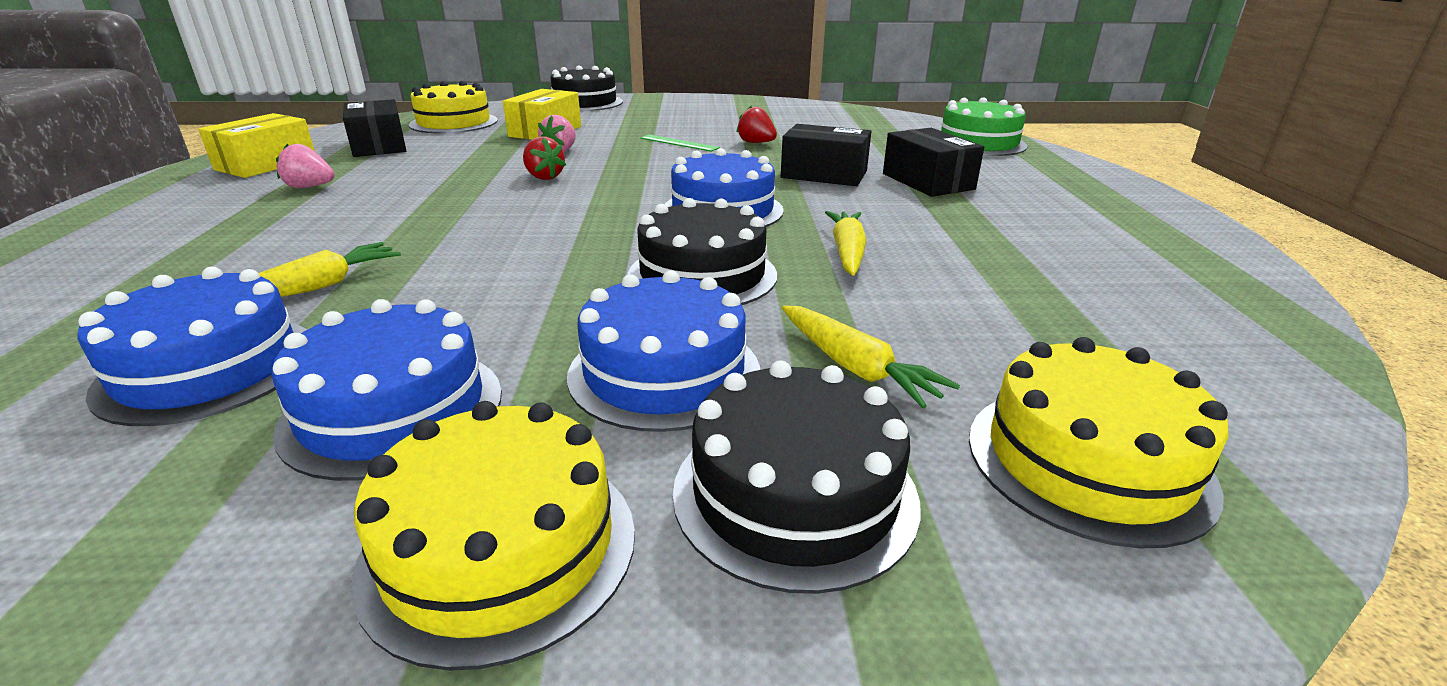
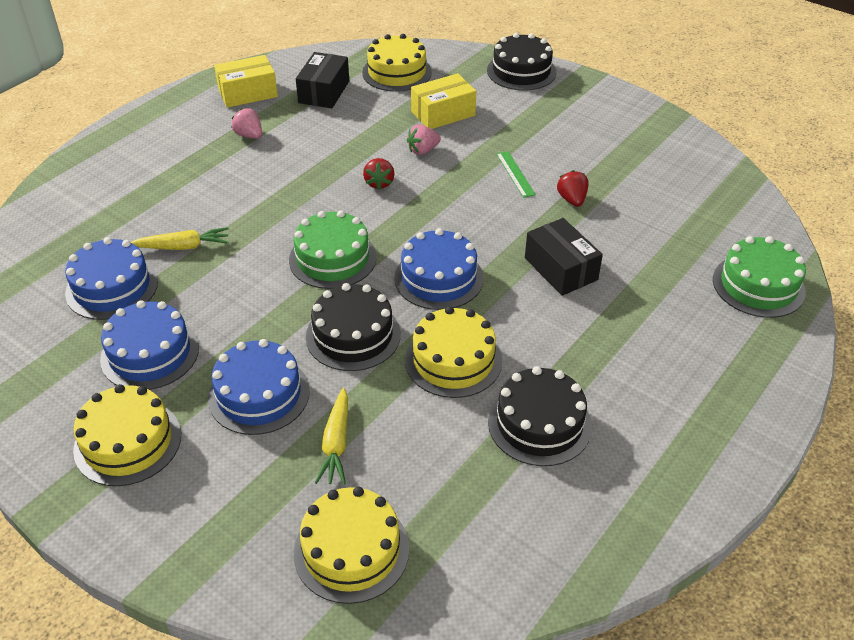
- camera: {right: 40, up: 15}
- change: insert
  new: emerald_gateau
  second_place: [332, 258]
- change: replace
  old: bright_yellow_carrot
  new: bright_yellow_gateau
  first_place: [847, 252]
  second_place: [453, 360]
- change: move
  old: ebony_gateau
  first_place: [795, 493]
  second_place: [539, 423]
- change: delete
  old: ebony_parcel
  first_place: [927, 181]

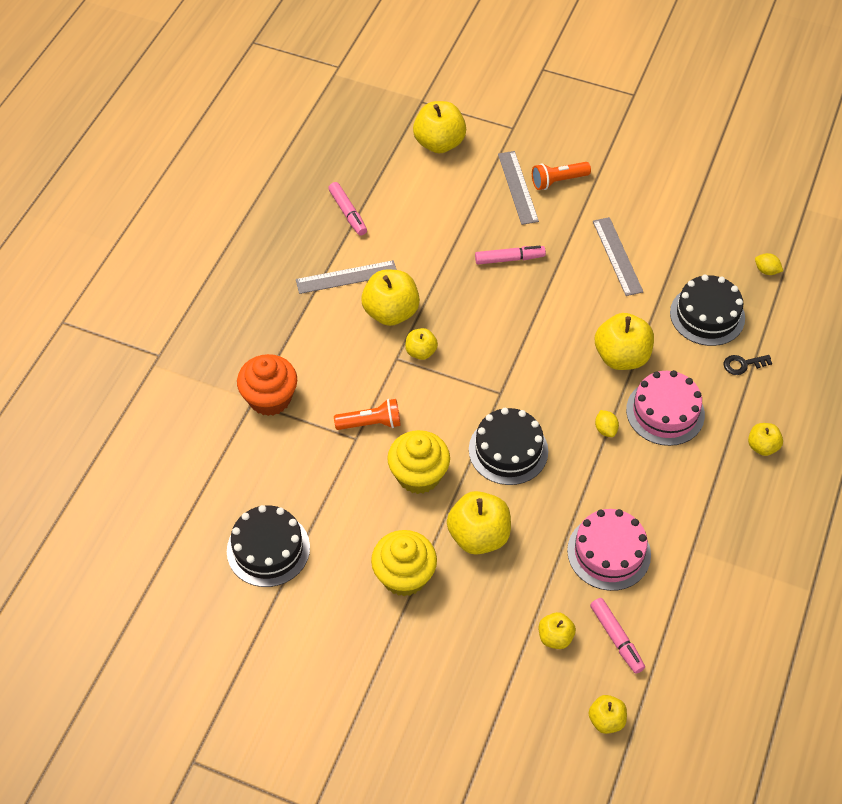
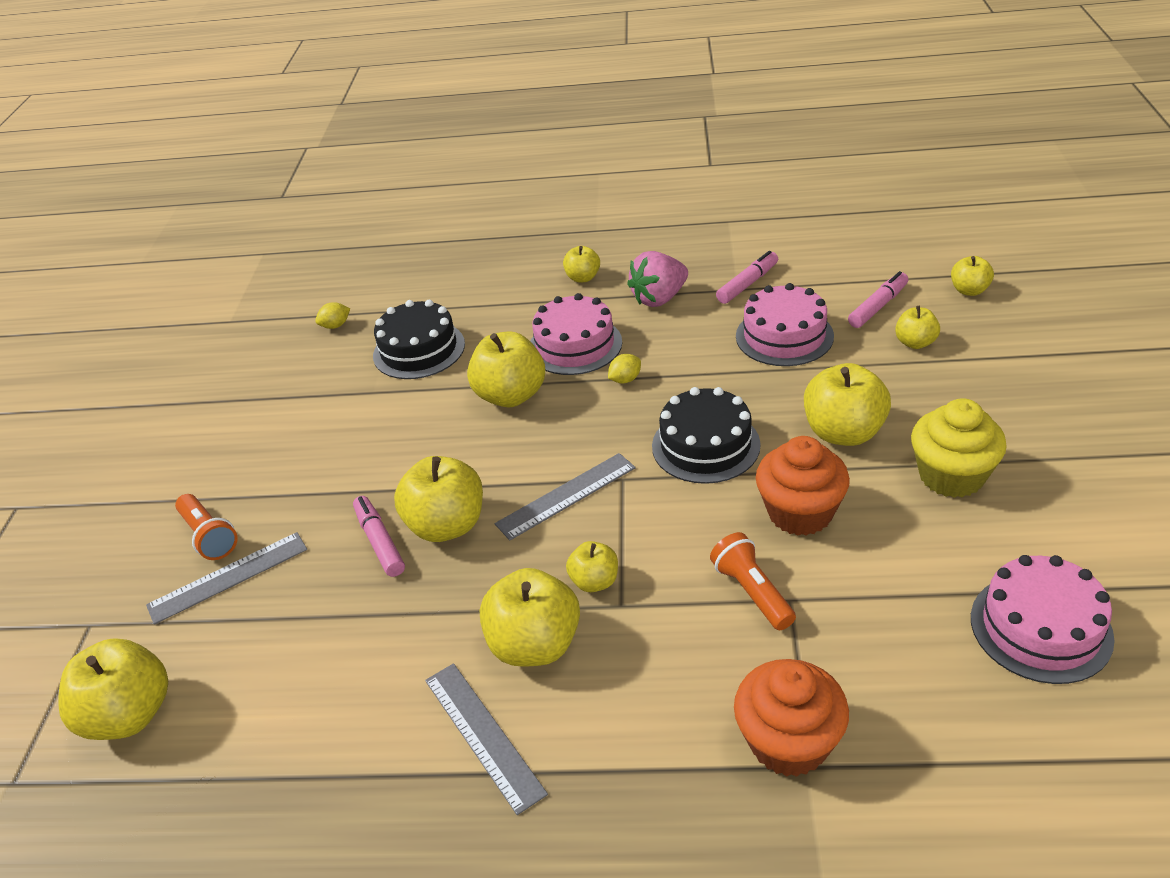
- camera: {right: -105, up: -15}
- change: rotate
  old: bright_yellow_toy_lemon
  first_place: [766, 271]
  second_place: [336, 326]
  degrees: 45
- change: insert
  new: bright_yellow_apple_fruit
  second_place: [447, 525]
- change: move
  old: gray_measuring_stick
  first_place: [617, 256]
  second_place: [566, 496]
- change: insert
  new: rose-pink_toy_strawberry
  second_place: [659, 298]
- change: move
  old: rose-pink_felt_pen
  first_place: [348, 213]
  second_place: [747, 284]
- change: recolor
  old: bright_yellow_fairy_cake
  new: bright_orange_fairy_cake
  first_place: [418, 475]
  second_place: [800, 512]
- change: recolor
  old: ebony_gateau
  new: rose-pink_gateau
  first_place: [268, 549]
  second_place: [1040, 627]
- change: delete
  old: ebony_door_key
  first_place: [743, 364]

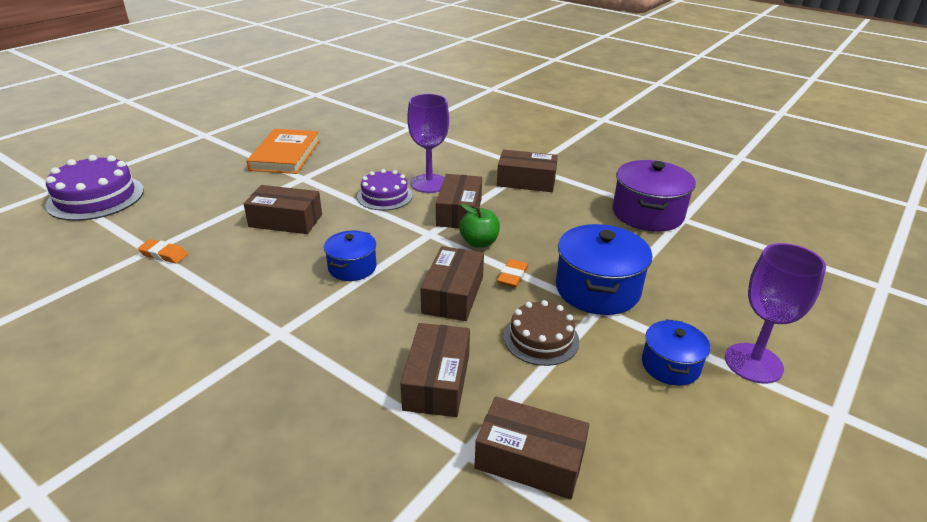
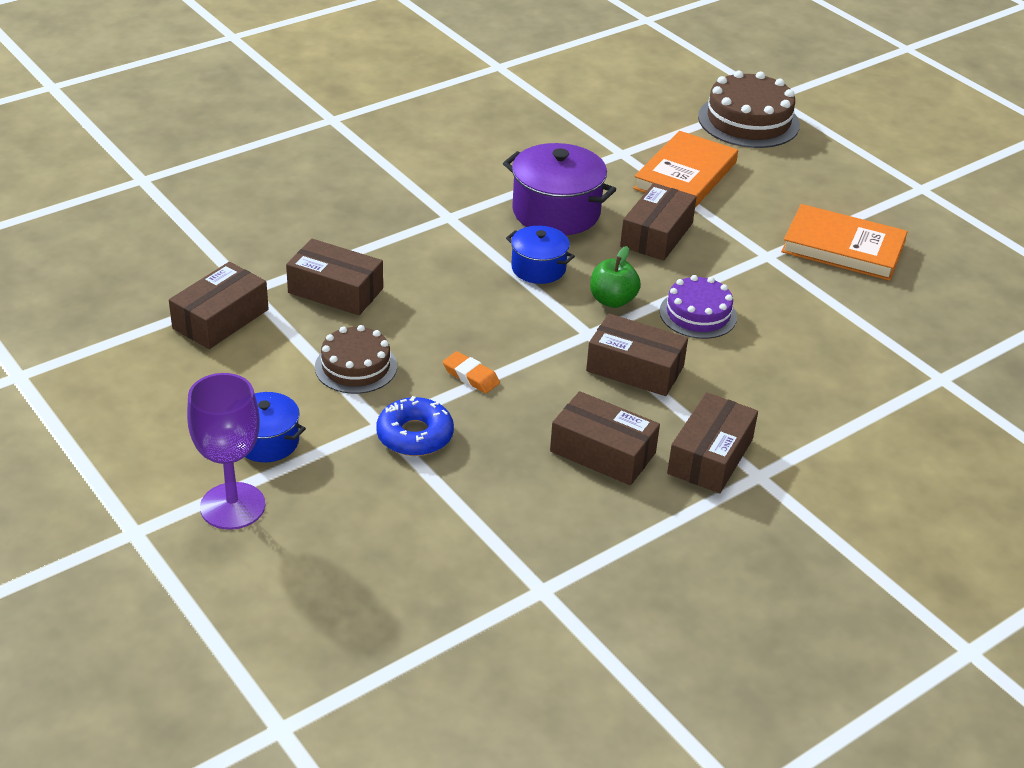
- camera: {right: 105, up: 5}
- change: replace
  old: cobalt_cooking_pot
  new: cobalt_doughnut
  first_place: [597, 289]
  second_place: [415, 435]
- change: move
  old: royal_purple_cooking_pot
  first_place: [647, 214]
  second_place: [556, 212]
- change: move
  old: brown_parcel
  first_place: [453, 295]
  second_place: [602, 452]
- change: move
  old: emerald_apple_fruit
  first_place: [479, 242]
  second_place: [612, 300]
- change: insert
  new: bright_orange_book
  second_place: [685, 175]
- change: recolor
  old: royal_purple_gateau
  new: brown_gateau
  first_place: [96, 197]
  second_place: [748, 121]
- change: delete
  old: bright_orange_gum_eraser
  first_place: [164, 255]
- change: delete
  old: royal_purple_goblet
  first_place: [429, 183]

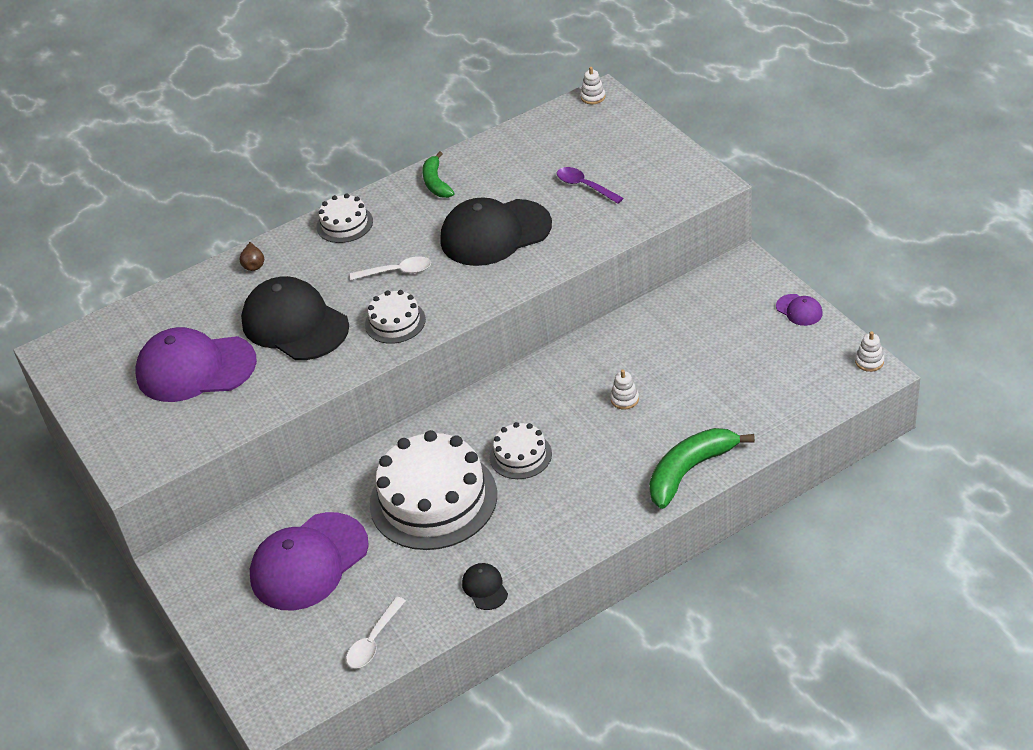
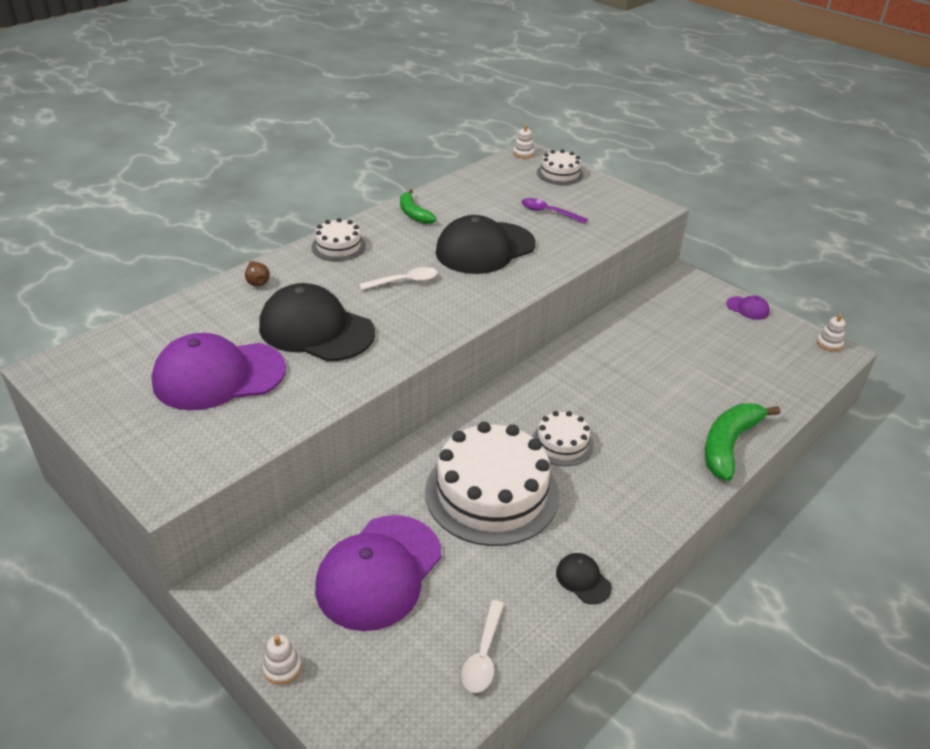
- camera: {right: -20, up: -5}
- change: move
  old: snow-white_stacking_rings
  first_place: [624, 399]
  second_place: [282, 668]
- change: move
  old: snow-white_gateau
  first_place: [395, 322]
  second_place: [560, 173]

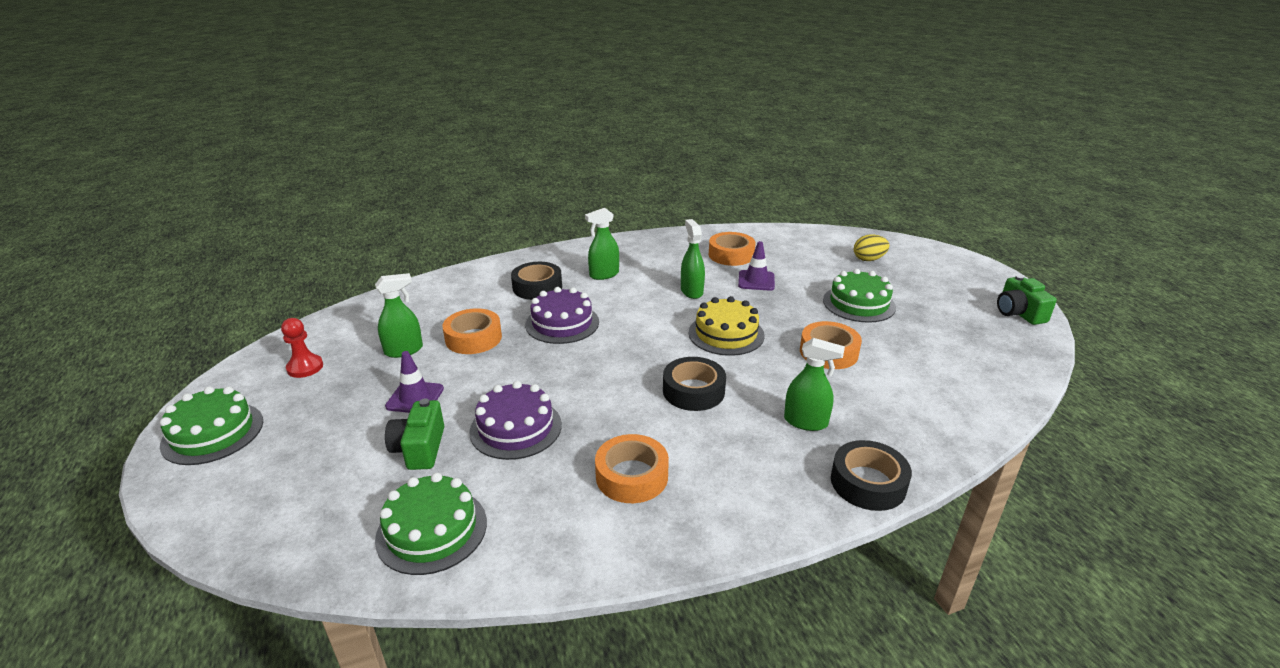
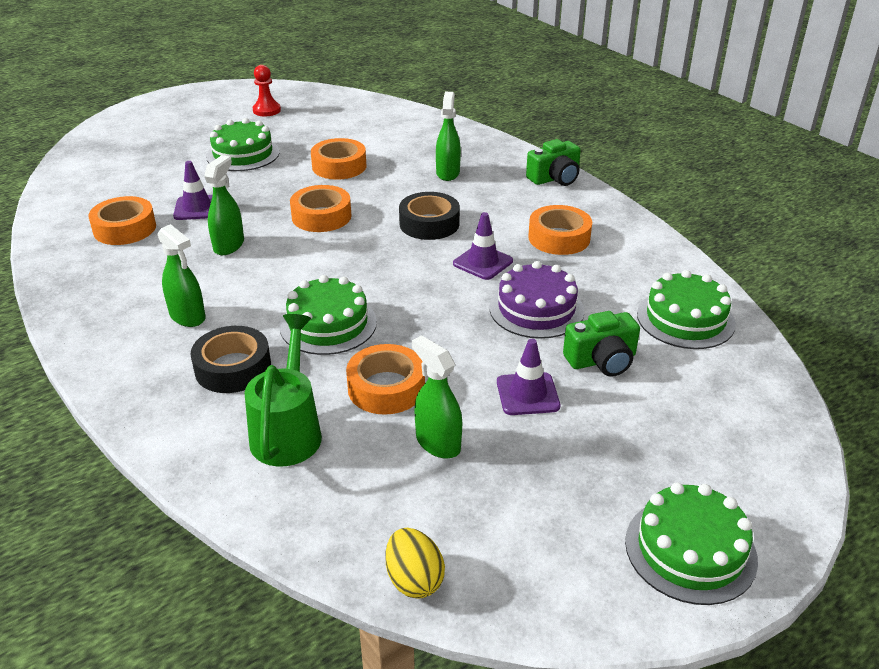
- camera: {right: -105, up: 5}
- change: rotate
  old: emerald_spray_cleaner
  first_place: [691, 291]
  second_place: [229, 245]
  degrees: 135
- change: insert
  new: emerald_watering_can
  second_place: [288, 431]
- change: move
  old: scarlet_pawn
  first_place: [305, 367]
  second_place: [266, 110]
- change: recolor
  old: royal_purple_gateau
  new: emerald_gateau
  first_place: [562, 323]
  second_place: [328, 324]
- change: replace
  old: bright_yellow_gateau
  new: bright_orange_tape
  first_place: [726, 334]
  second_place: [321, 216]
- change: move
  old: bright_yellow_egg_shape
  first_place: [868, 259]
  second_place: [414, 580]
- change: insert
  new: royal_purple_road_cone
  second_place: [483, 262]
- change: move
  old: emerald_compact_camera
  first_place: [1019, 313]
  second_place: [555, 178]
- change: delete
  old: ebony_tape
  first_place: [868, 483]

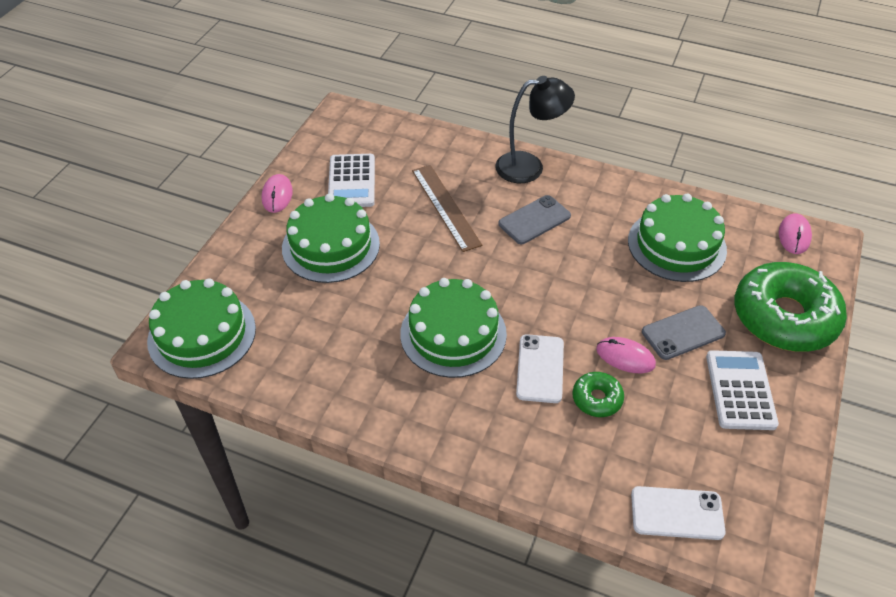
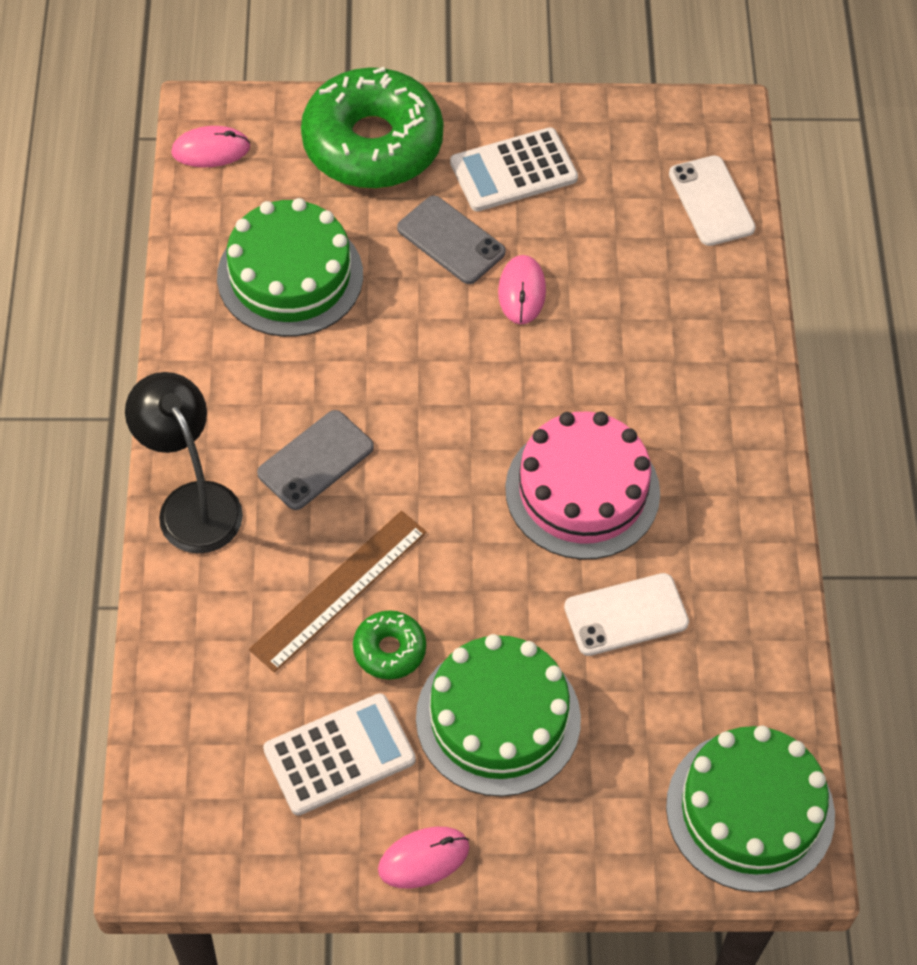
- camera: {right: -115, up: 10}
- change: rotate
  old: gray_smartphone
  first_place: [534, 220]
  second_place: [315, 460]
  degrees: -75
- change: move
  old: emerald_doughnut
  first_place: [597, 399]
  second_place: [389, 650]
- change: recolor
  old: emerald_gateau
  new: rose-pink_gateau
  first_place: [453, 333]
  second_place: [582, 491]
- change: move
  old: snow-white_smartphone
  first_place: [540, 368]
  second_place: [626, 615]

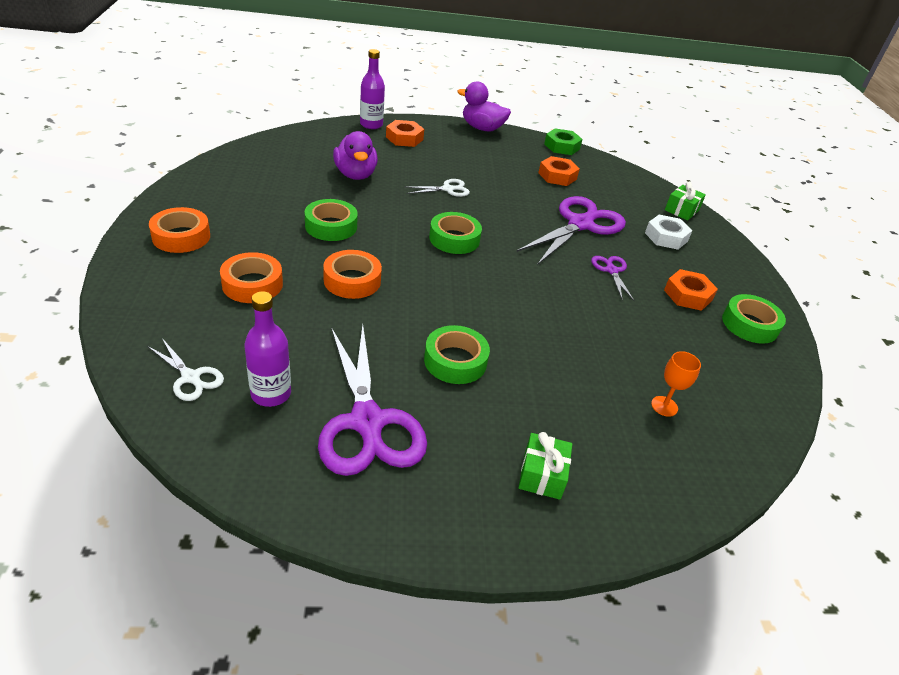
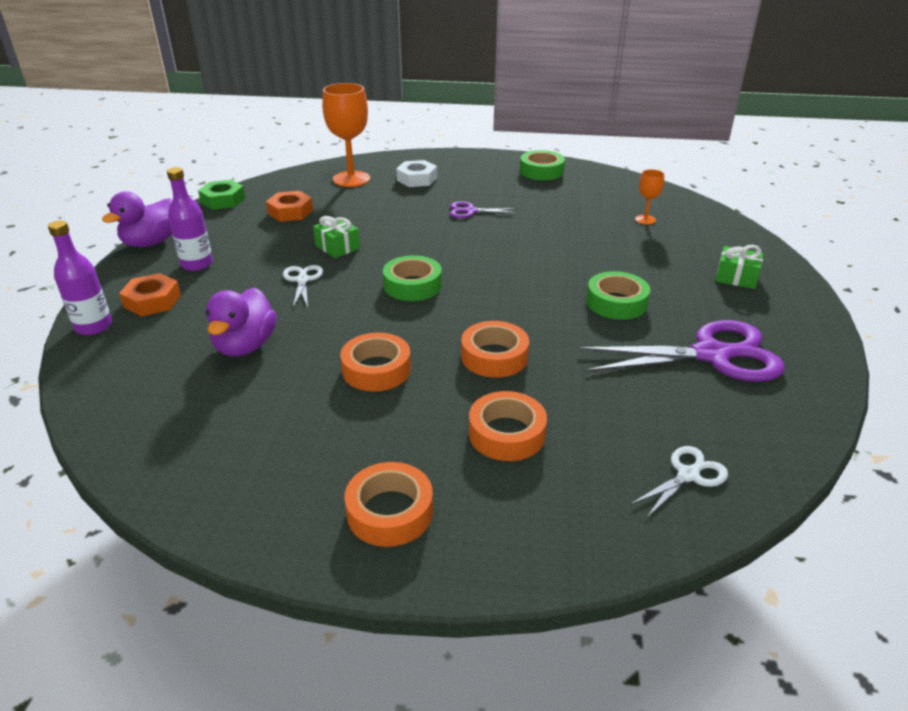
- camera: {right: -75, up: -5}
- change: move
  old: royal_purple_bottle
  first_place: [271, 394]
  second_place: [197, 264]
- change: rotate
  old: royal_purple_rubber_duck
  first_place: [355, 175]
  second_place: [245, 346]
  degrees: 105
- change: move
  old: emerald_present
  first_place: [681, 210]
  second_place: [337, 247]
- change: insert
  new: bright_orange_goblet
  second_place: [351, 179]
- change: recolor
  old: emerald_tape
  new: bright_orange_tape
  first_place: [331, 226]
  second_place: [376, 369]
- change: delete
  old: royal_purple_pair_of_scissors
  first_place: [580, 224]
- change: delete
  old: bright_orange_nut
  first_place: [688, 295]

